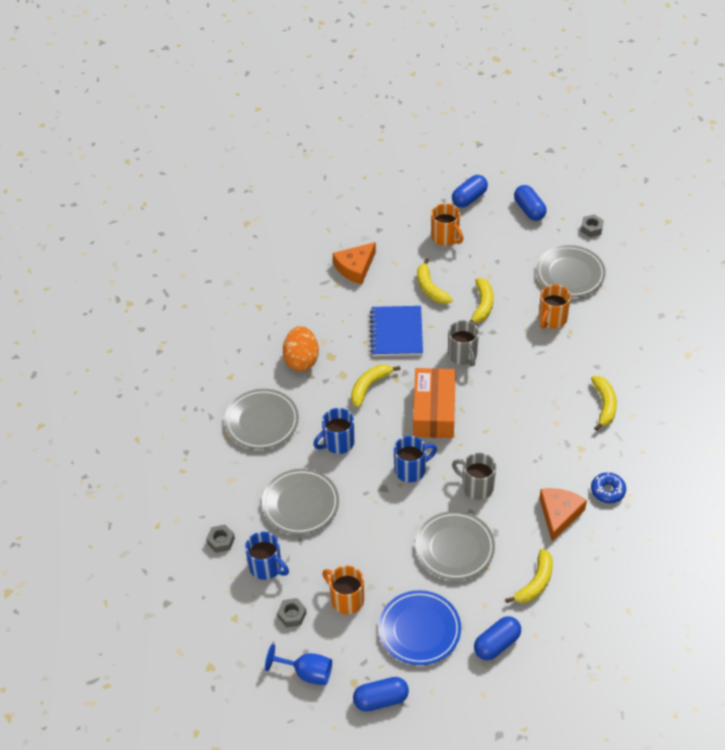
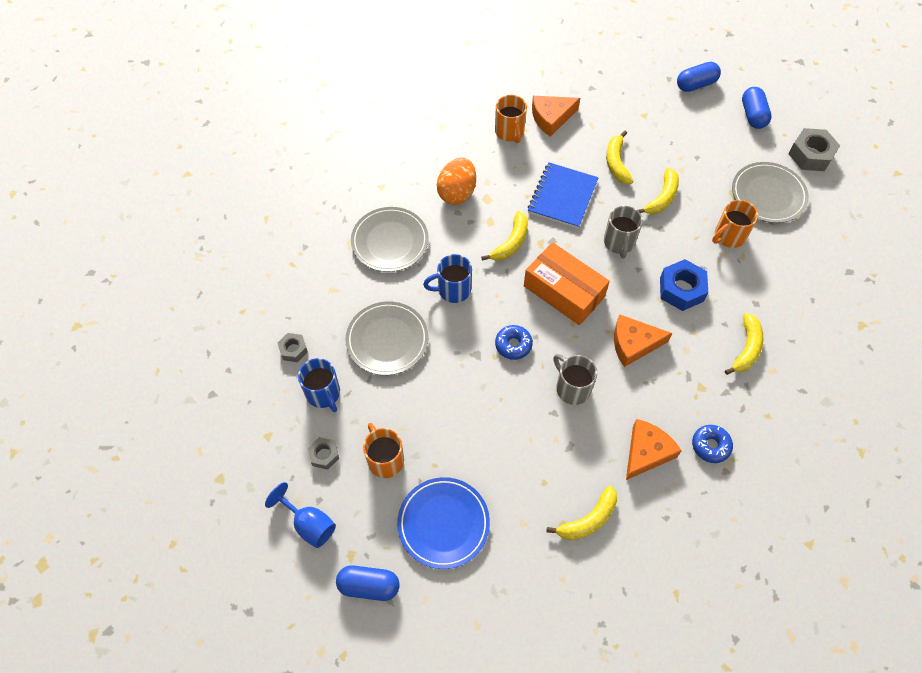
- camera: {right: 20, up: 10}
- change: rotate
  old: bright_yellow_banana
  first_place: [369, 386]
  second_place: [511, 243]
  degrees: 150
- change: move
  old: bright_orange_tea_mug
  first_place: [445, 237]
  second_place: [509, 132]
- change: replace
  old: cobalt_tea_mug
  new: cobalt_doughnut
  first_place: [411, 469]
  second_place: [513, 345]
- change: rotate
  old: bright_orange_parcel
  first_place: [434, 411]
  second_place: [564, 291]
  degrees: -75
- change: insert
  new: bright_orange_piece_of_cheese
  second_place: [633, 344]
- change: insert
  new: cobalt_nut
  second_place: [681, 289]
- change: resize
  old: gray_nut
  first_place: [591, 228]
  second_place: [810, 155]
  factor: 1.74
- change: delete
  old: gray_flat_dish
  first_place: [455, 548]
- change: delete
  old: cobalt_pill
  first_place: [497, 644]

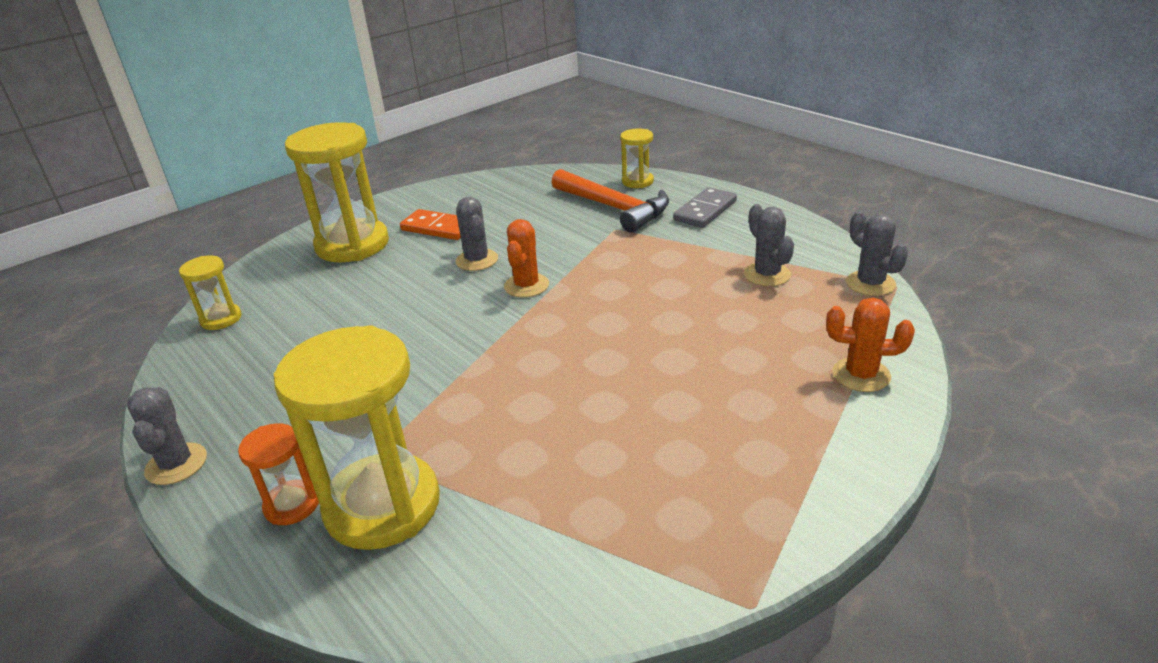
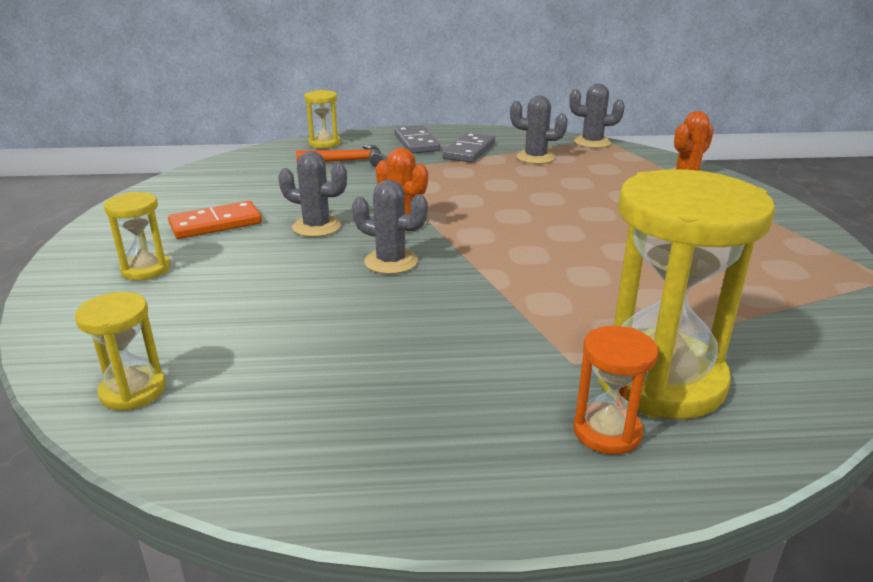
- camera: {right: -55, up: -5}
- change: resize
  old: bright_yellow_hourglass
  first_place: [352, 245]
  second_place: [146, 269]
  factor: 0.48
- change: resize
  old: bright_orange_carpenter's_hammer
  first_place: [613, 208]
  second_place: [346, 161]
  factor: 0.63
- change: move
  old: gray_prickly_plant
  first_place: [176, 464]
  second_place: [391, 262]
- change: insert
  new: gray_domino_piece
  second_place: [469, 151]

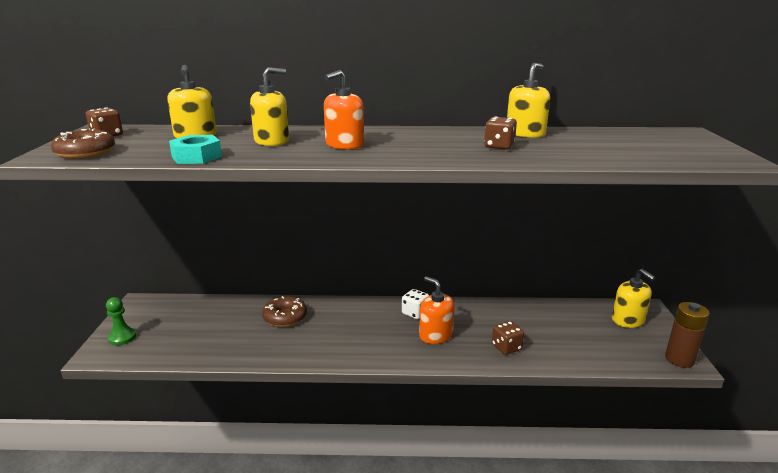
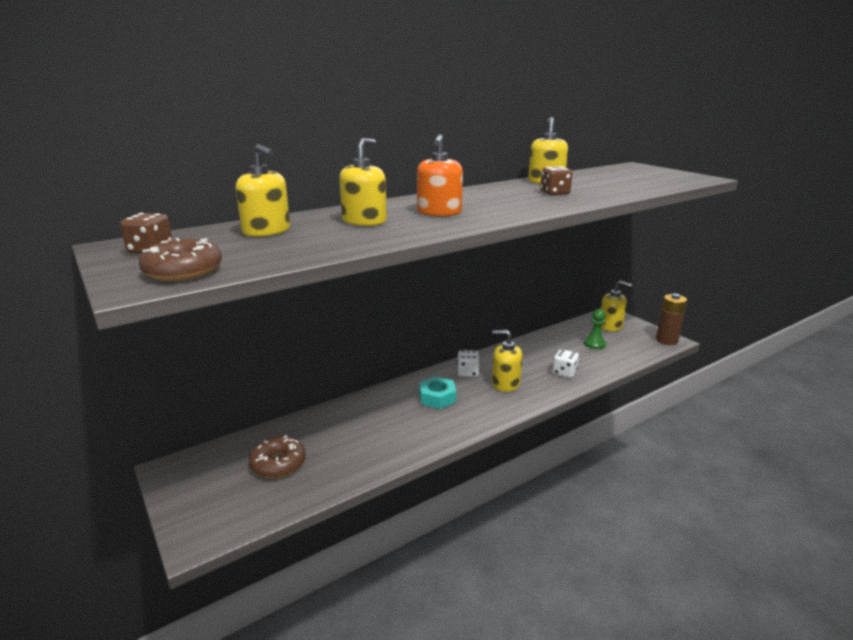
- camera: {right: -35, up: 0}
- change: move
  old: brown_doughnut
  first_place: [285, 317]
  second_place: [278, 464]
- change: move
  old: teal_nut
  first_place: [197, 156]
  second_place: [437, 397]
- change: recolor
  old: bright_orange_soap_dispenser
  new: bright_yellow_soap_dispenser
  first_place: [435, 335]
  second_place: [505, 383]
- change: recolor
  old: brown_game_die
  new: snow-white_game_die
  first_place: [506, 347]
  second_place: [564, 372]
- change: move
  old: emerald_pawn
  first_place: [122, 337]
  second_place: [594, 344]

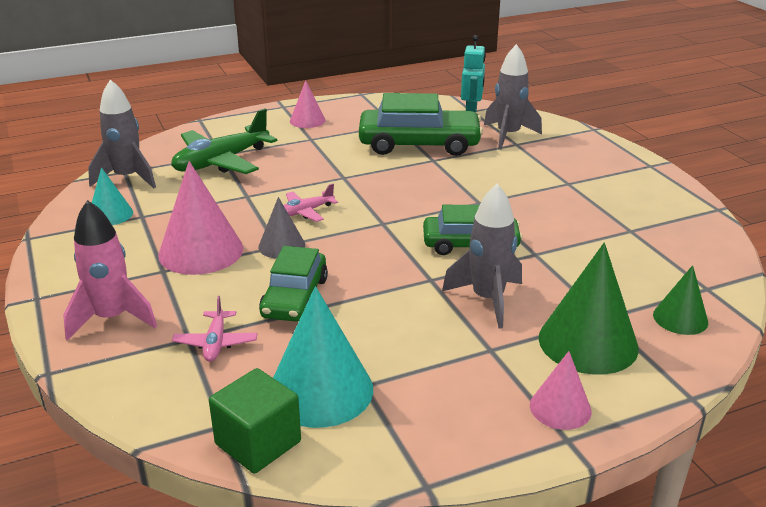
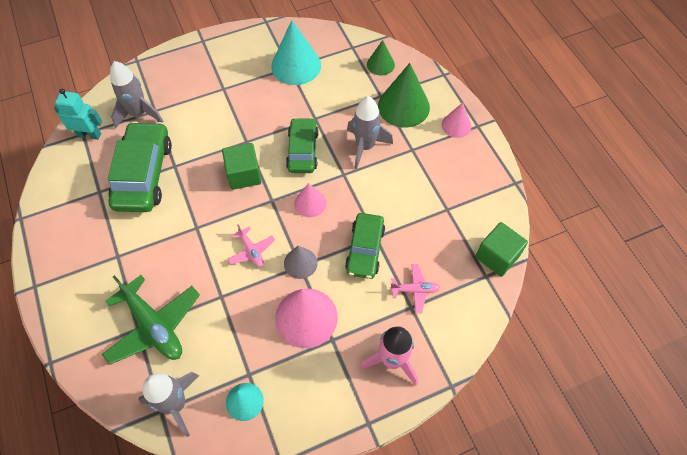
- camera: {right: -90, up: 30}
- change: insert
  new: emerald_block
  second_place: [244, 175]
- change: move
  old: teal_cone
  first_place: [320, 390]
  second_place: [296, 65]
- change: move
  old: rose-pink_cone
  first_place: [307, 120]
  second_place: [310, 203]
- change: rotate
  old: emerald_toy_car
  first_place: [294, 297]
  second_place: [365, 249]
  degrees: 90

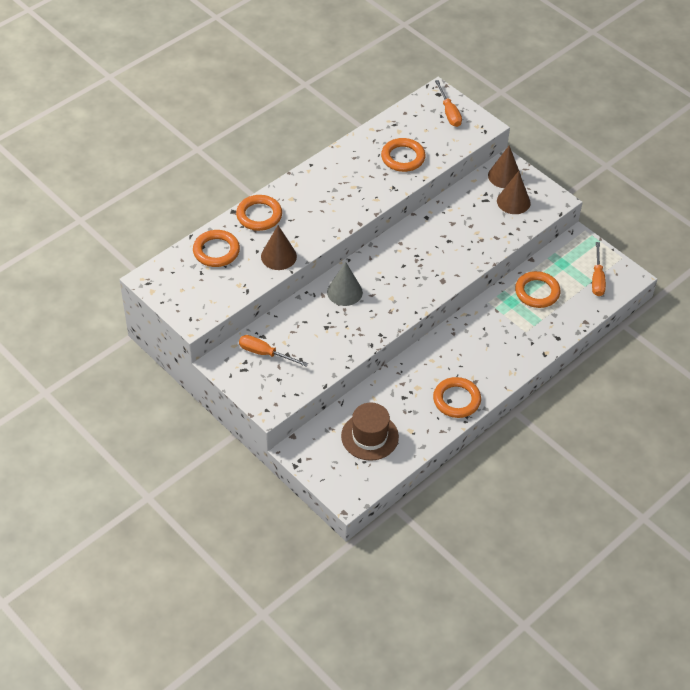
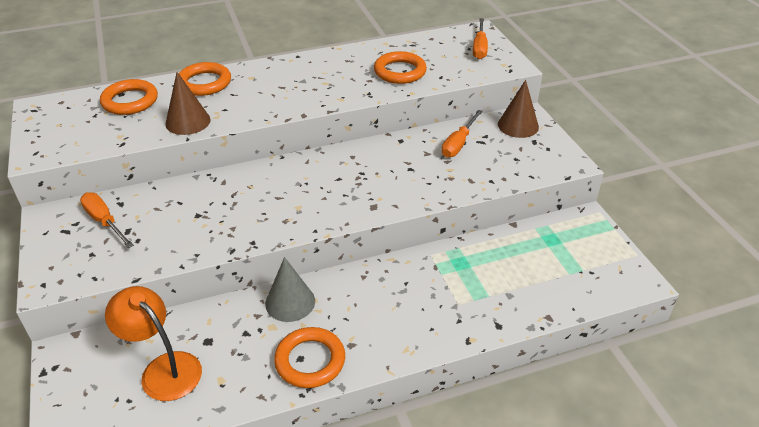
- camera: {right: 25, up: -10}
- change: replace
  old: brown_hat
  new: bright_orange_reading_lamp
  first_place: [369, 436]
  second_place: [163, 368]
- change: move
  old: gray_cone
  first_place: [344, 292]
  second_place: [290, 302]
- change: move
  old: bright_orange_hand_screwdriver
  first_place: [597, 279]
  second_place: [458, 143]
- change: delete
  old: brown_cone
  first_place: [513, 202]
- change: delete
  old: bright_orange_hoop
  first_place: [537, 292]

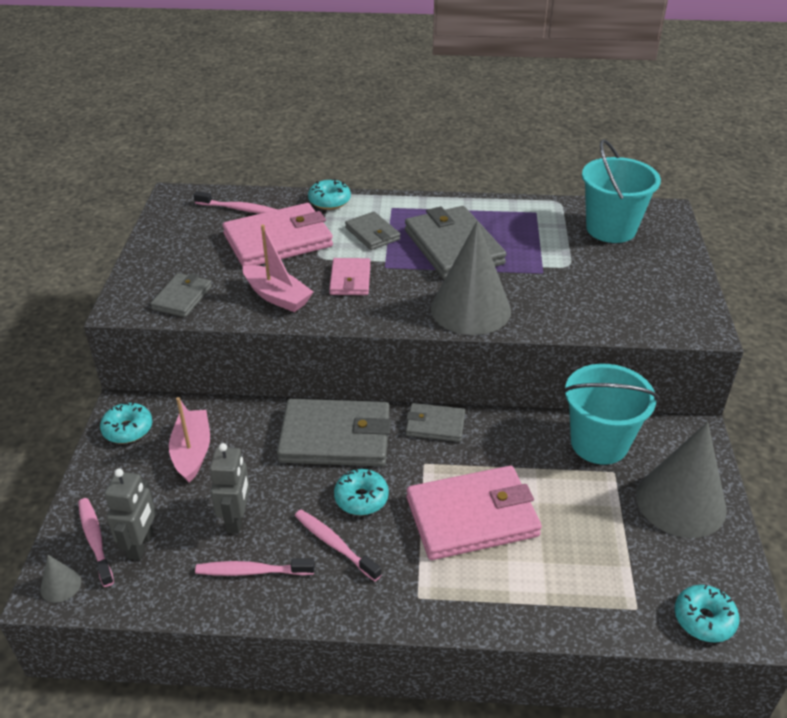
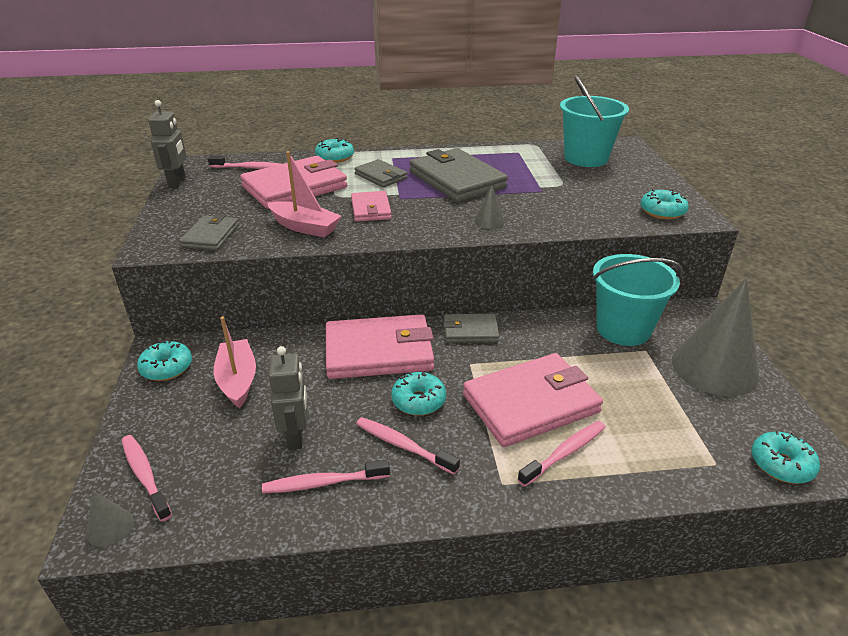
- camera: {right: -10, up: -5}
- change: move
  old: gray_toy_robot
  first_place: [141, 545]
  second_place: [177, 182]
- change: recolor
  old: gray_billfold
  new: rose-pink_billfold
  first_place: [335, 437]
  second_place: [379, 351]
- change: resize
  old: gray_cone
  first_place: [470, 309]
  second_place: [489, 221]
  factor: 0.41
- change: insert
  new: rose-pink_tooth_brush
  second_place: [565, 453]
- change: insert
  new: teal_doughnut
  second_place: [662, 212]

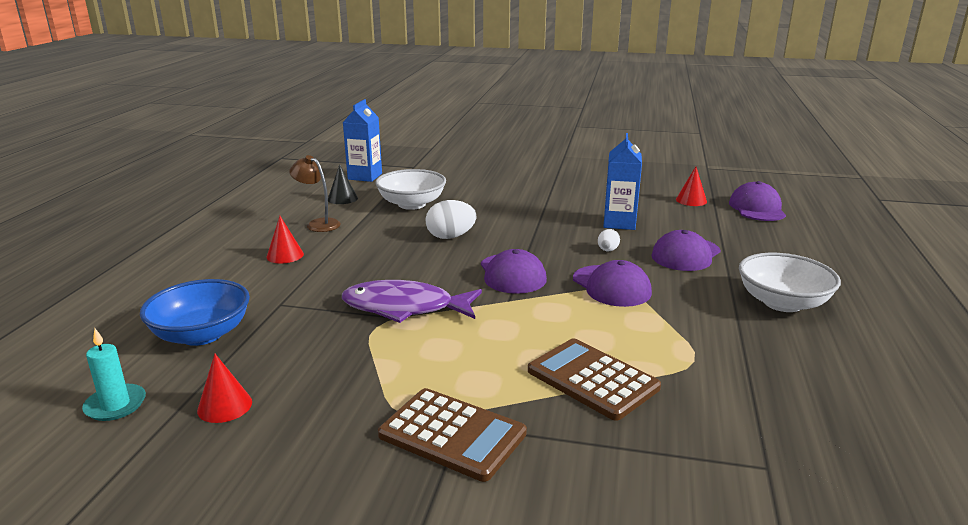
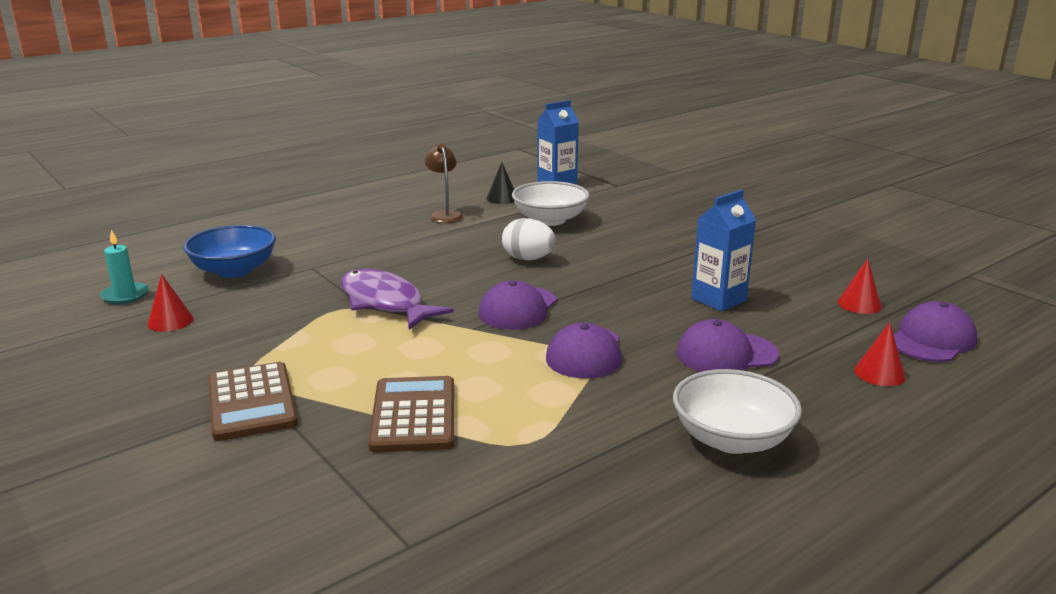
- camera: {right: 40, up: 0}
- change: move
  old: scarlet_cone
  first_place: [285, 255]
  second_place: [879, 373]
- change: delete
  old: snow-white_egg_shape
  first_place: [607, 250]

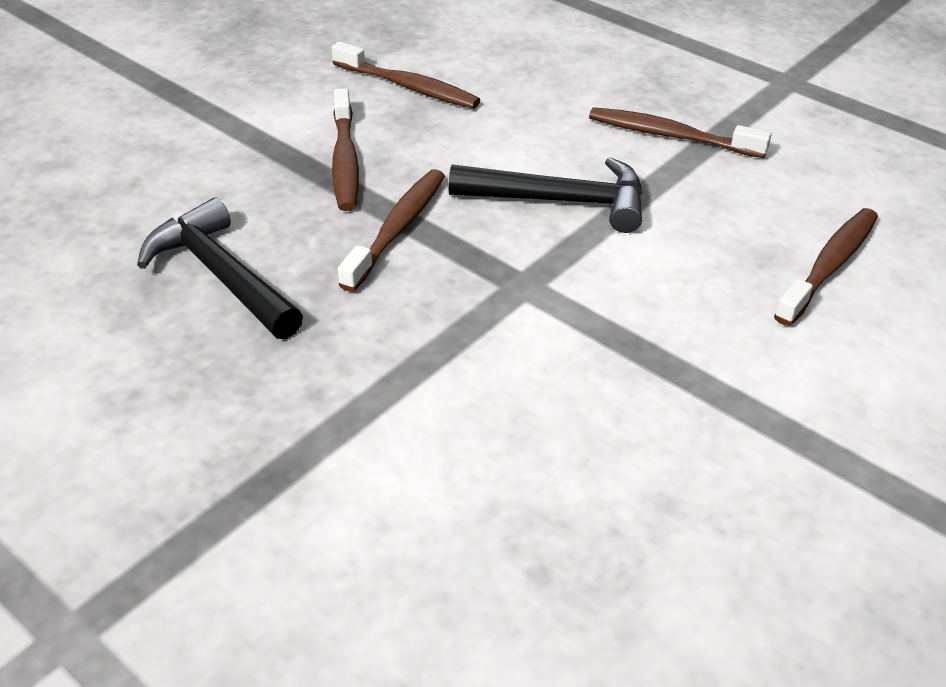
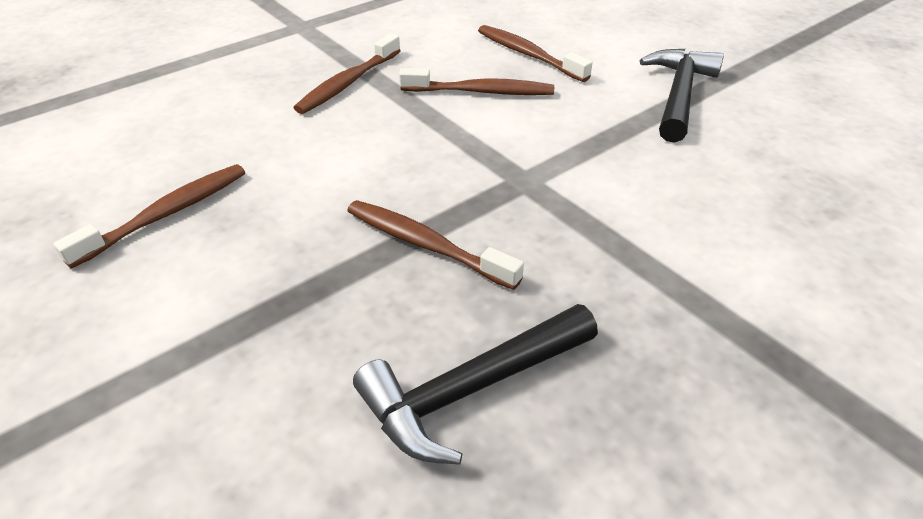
- camera: {right: -80, up: 0}
- change: move
  old: brown_tooth_brush
  first_place: [345, 160]
  second_place: [481, 92]
- change: move
  old: ebony_carpenter's_hammer
  first_place: [560, 201]
  second_place: [679, 95]

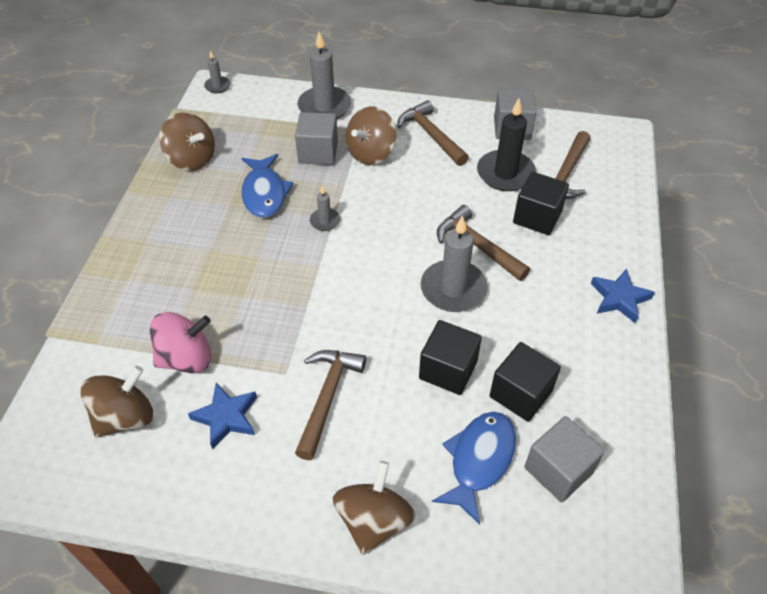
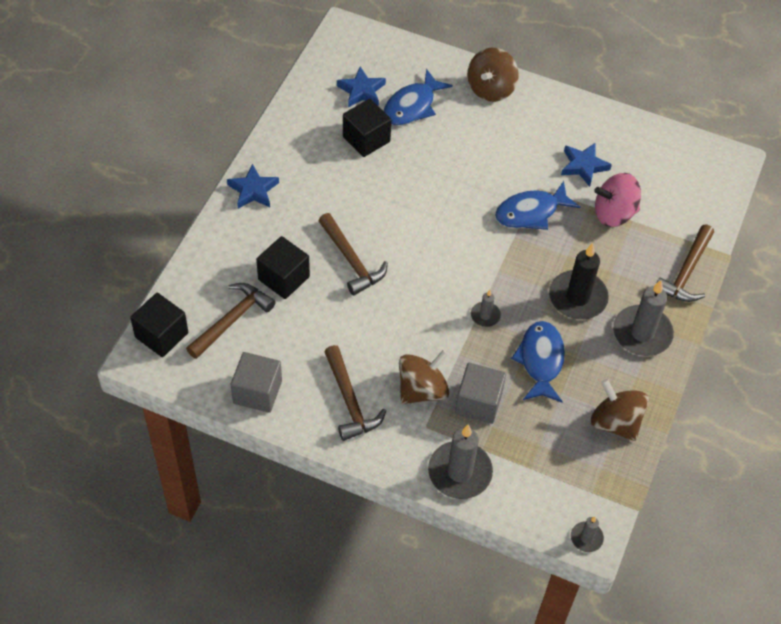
- camera: {right: -170, up: 5}
- change: move
  old: ebony_block
  first_place: [448, 370]
  second_place: [161, 335]
- change: replace
  old: gray_block
  new: cobalt_five-pointed_star
  first_place: [558, 470]
  second_place: [361, 91]
- change: insert
  new: cobalt_fish_figure
  second_place: [531, 212]
- change: move
  old: ebony_candle
  first_place: [505, 173]
  second_place: [577, 297]
- change: move
  old: gray_candle
  first_place: [453, 289]
  second_place: [642, 333]
- change: move
  old: brown_carpenter's_hammer
  first_place: [327, 397]
  second_place: [686, 272]
- change: delete
  old: brown_toy_top
  first_place: [125, 417]

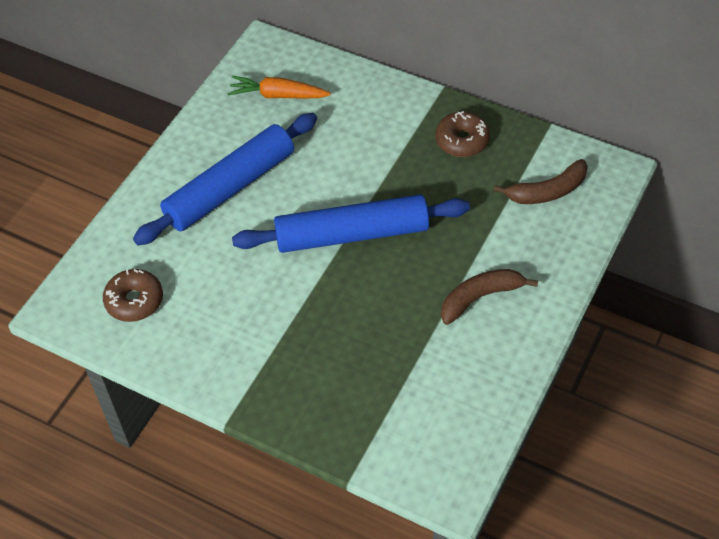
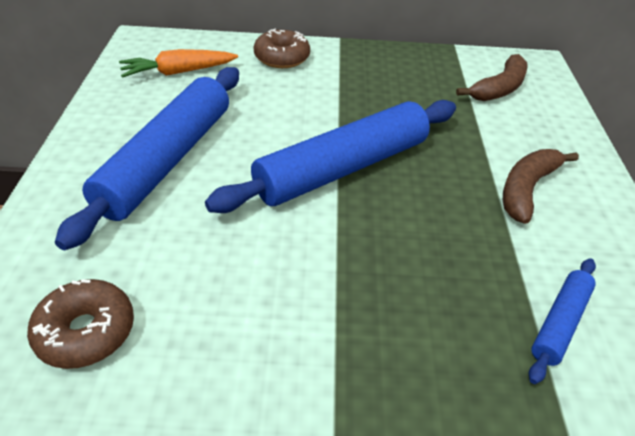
- camera: {right: -30, up: -10}
- change: move
  old: brown_doughnut
  first_place: [462, 141]
  second_place: [282, 58]
- change: insert
  new: cobalt_pastry_roller
  second_place: [560, 323]

